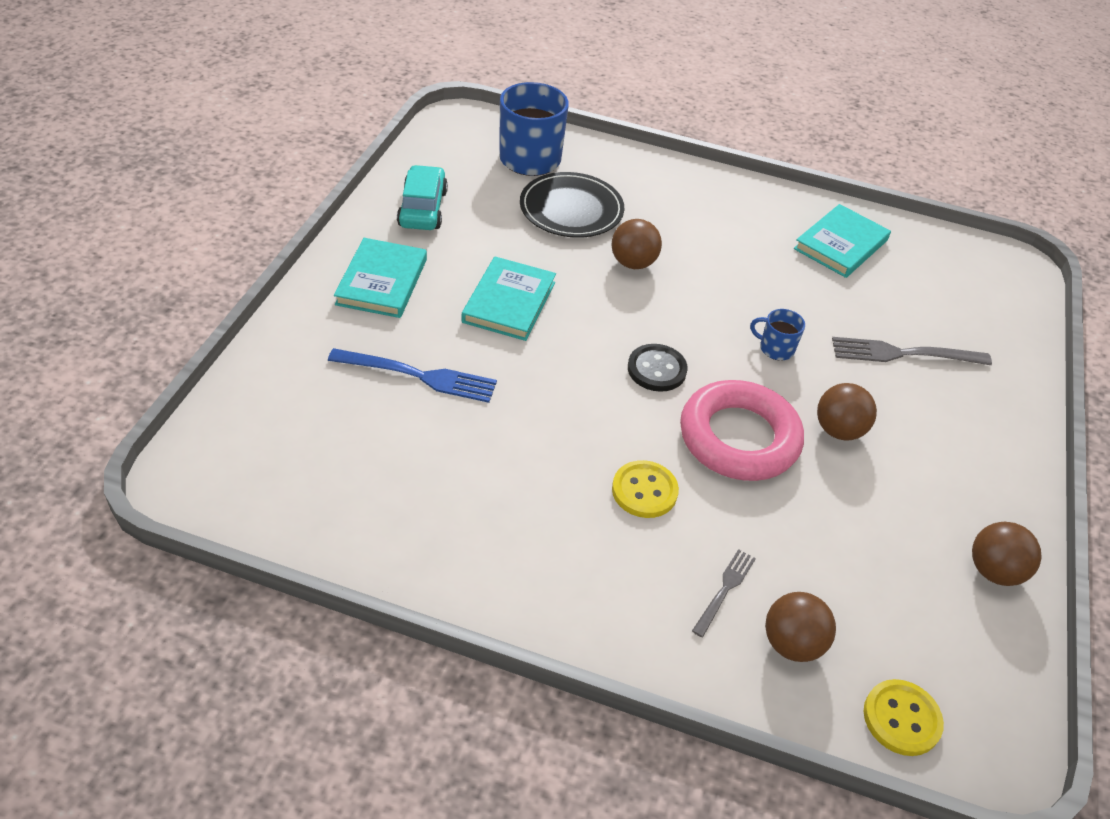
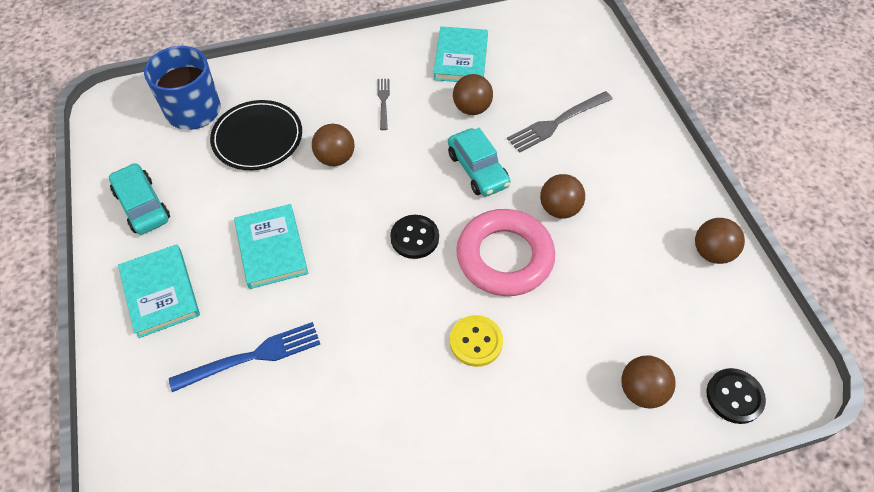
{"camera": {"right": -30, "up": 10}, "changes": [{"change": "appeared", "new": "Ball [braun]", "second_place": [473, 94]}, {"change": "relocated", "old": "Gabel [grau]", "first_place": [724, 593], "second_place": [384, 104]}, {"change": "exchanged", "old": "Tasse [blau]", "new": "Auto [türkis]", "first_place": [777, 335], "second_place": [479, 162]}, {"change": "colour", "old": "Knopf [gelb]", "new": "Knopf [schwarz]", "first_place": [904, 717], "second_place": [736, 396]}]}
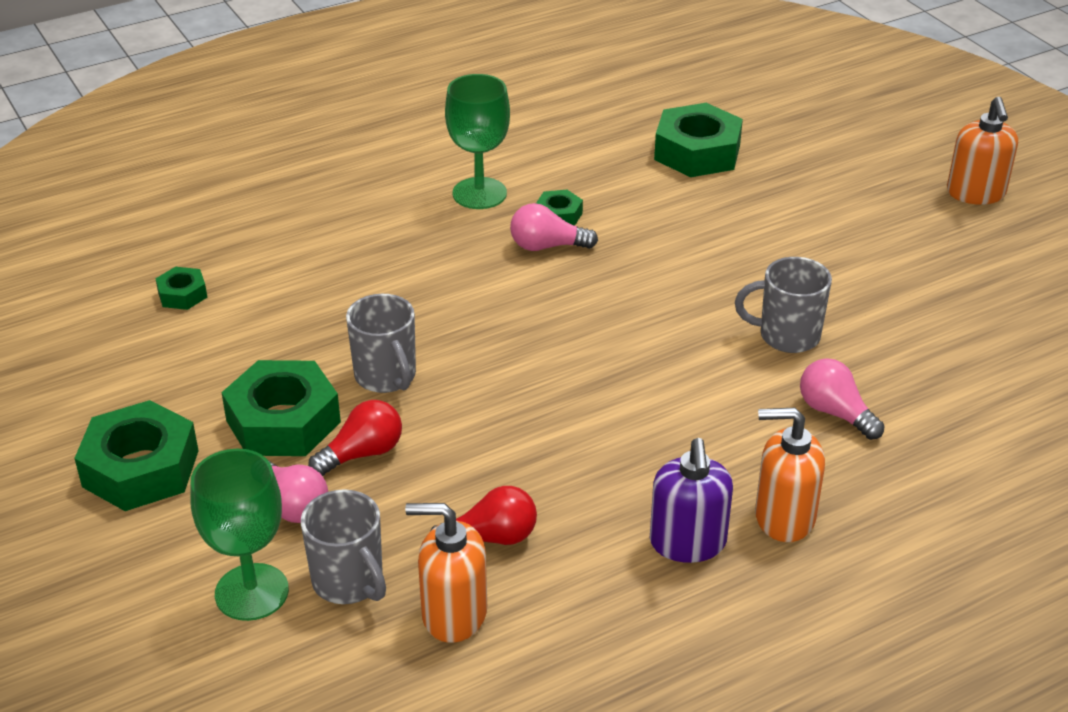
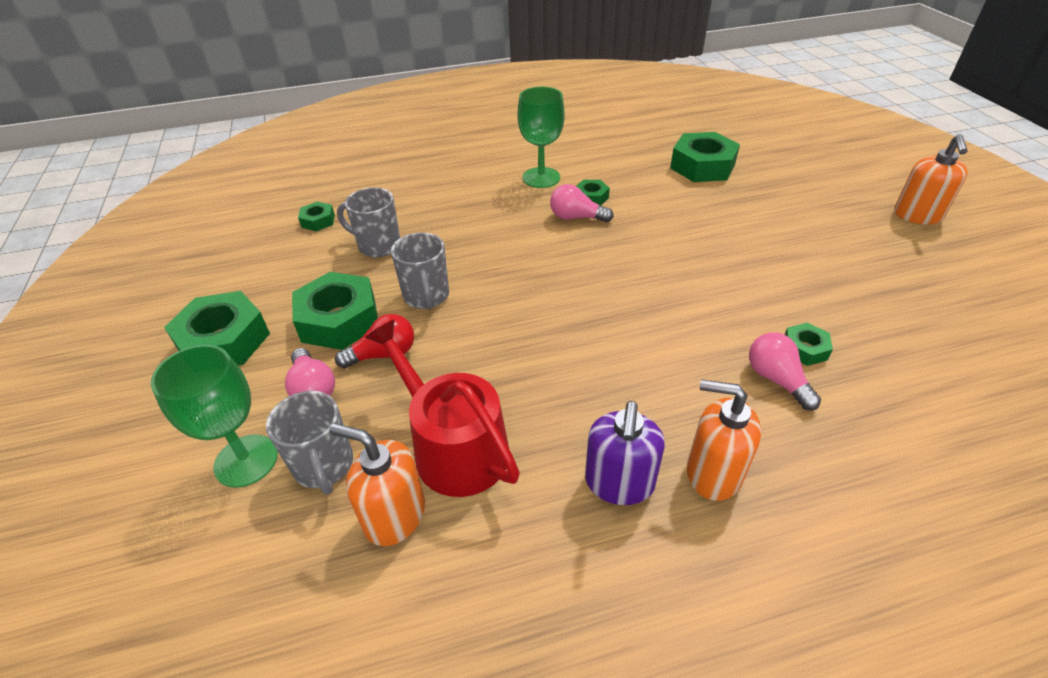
{"camera": {"right": 15, "up": 5}, "changes": [{"change": "appeared", "new": "Sechskantmutter [grün]", "second_place": [808, 344]}, {"change": "relocated", "old": "Tasse [grau]", "first_place": [783, 305], "second_place": [368, 222]}, {"change": "exchanged", "old": "Glühbirne [rot]", "new": "Gießkanne [rot]", "first_place": [484, 515], "second_place": [442, 408]}]}
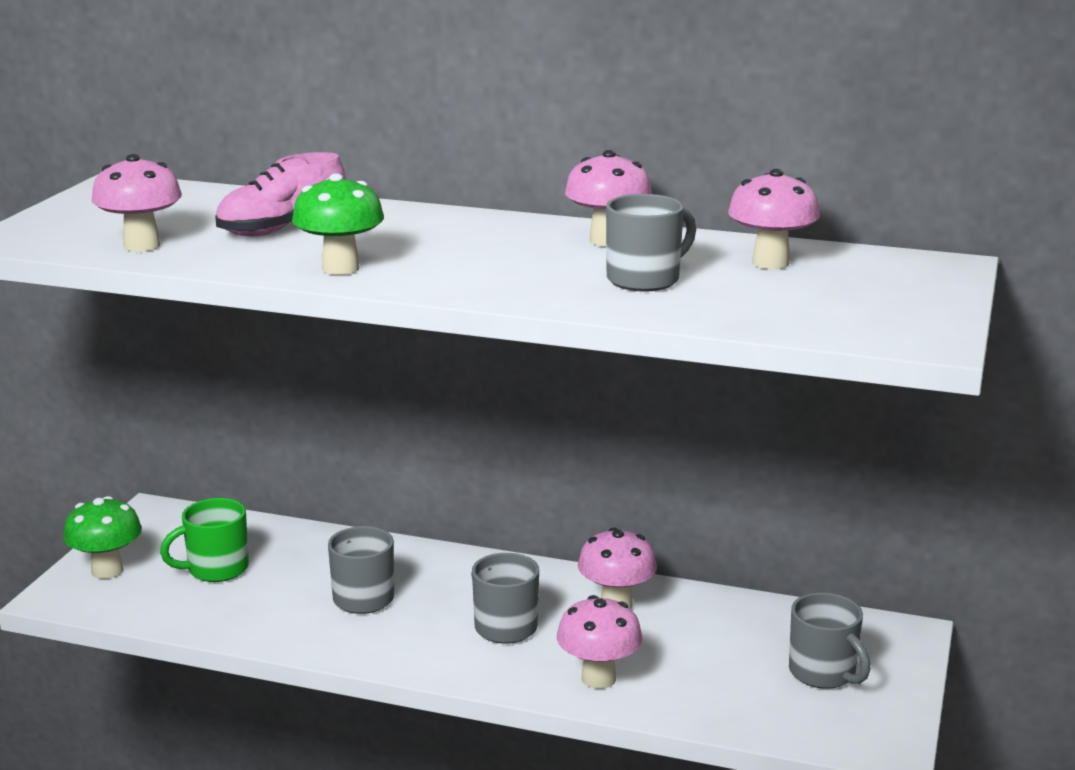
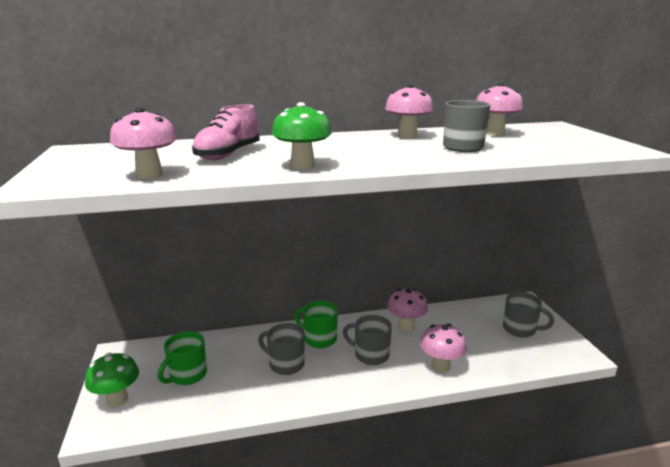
{"camera": {"right": -30, "up": 0}, "changes": [{"change": "appeared", "new": "Tasse [grün]", "second_place": [316, 324]}]}
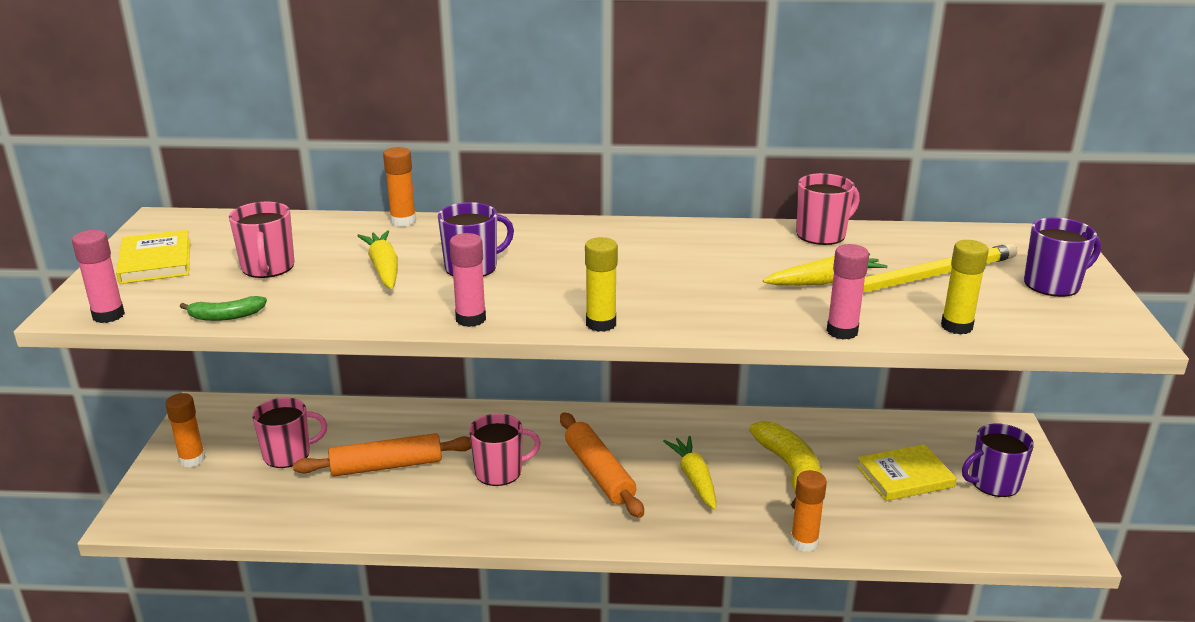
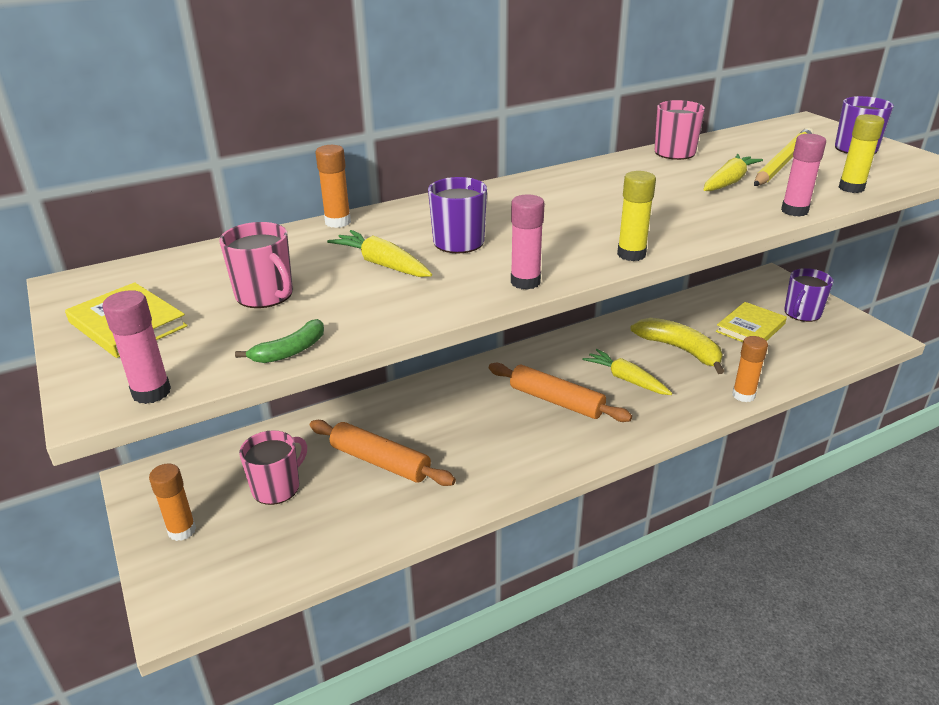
{"camera": {"right": -30, "up": 5}, "changes": [{"change": "missing", "old": "Tasse [rosa]", "first_place": [505, 449]}, {"change": "spun", "old": "Nudelholz [orange]", "first_place": [382, 455], "second_place": [383, 453], "degrees": 75}]}
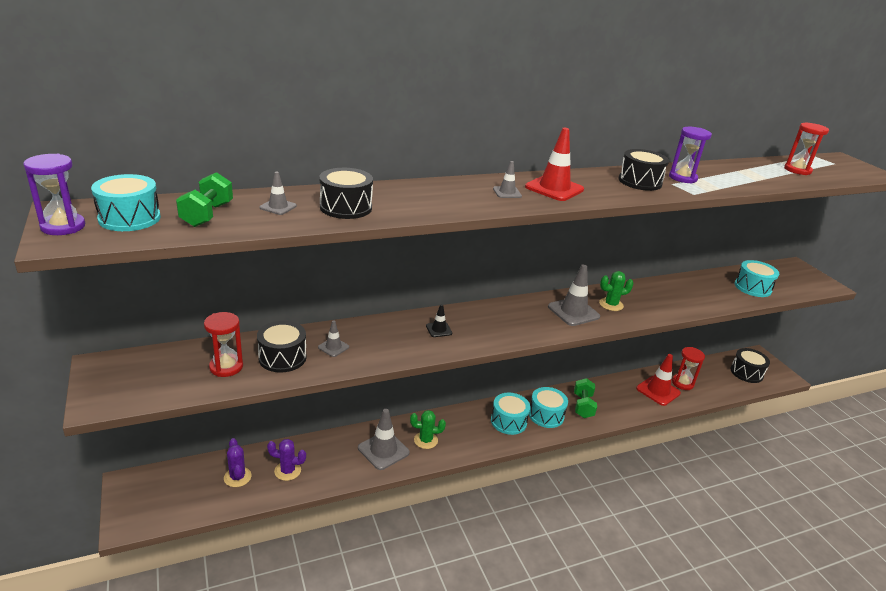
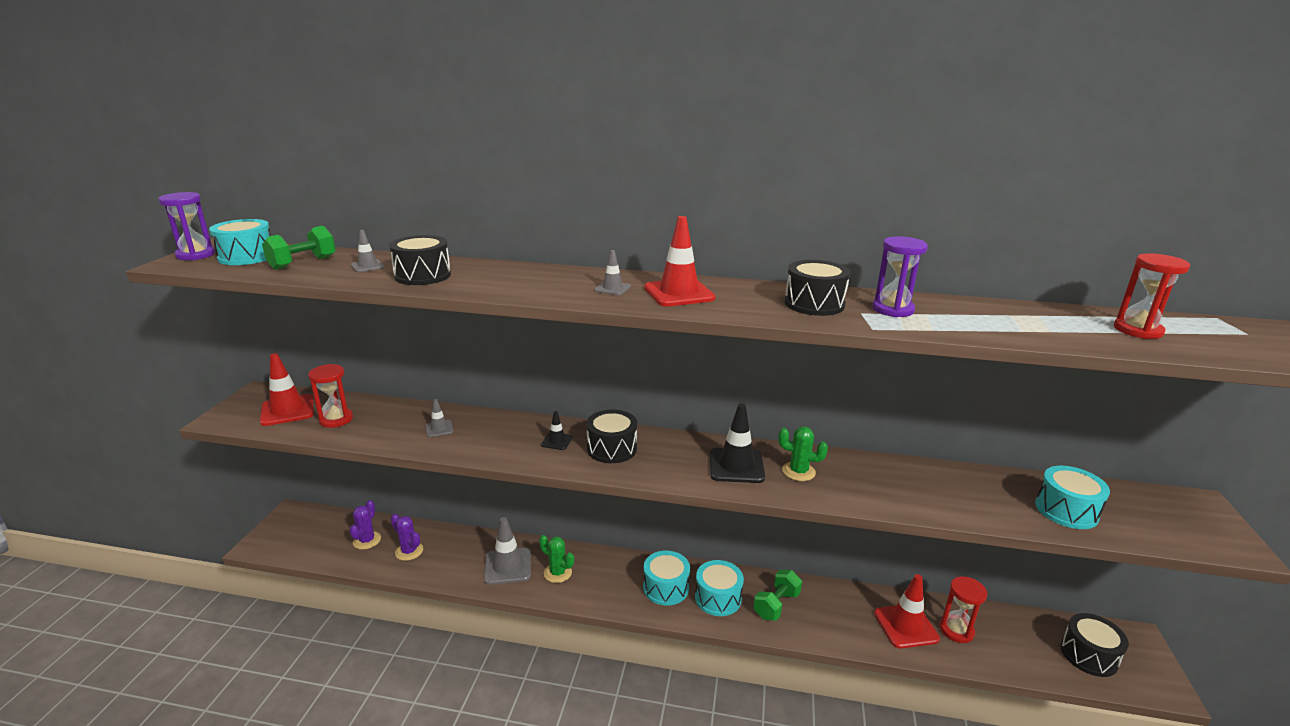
{"camera": {"right": 35, "up": -5}, "changes": [{"change": "appeared", "new": "Leitkegel [rot]", "second_place": [287, 389]}, {"change": "relocated", "old": "Trommel [schwarz]", "first_place": [282, 347], "second_place": [611, 436]}, {"change": "colour", "old": "Leitkegel [grau]", "new": "Leitkegel [schwarz]", "first_place": [574, 295], "second_place": [737, 443]}]}
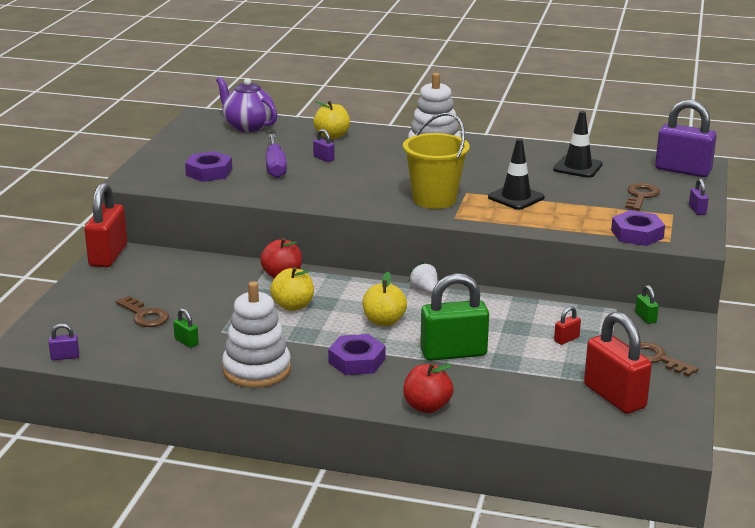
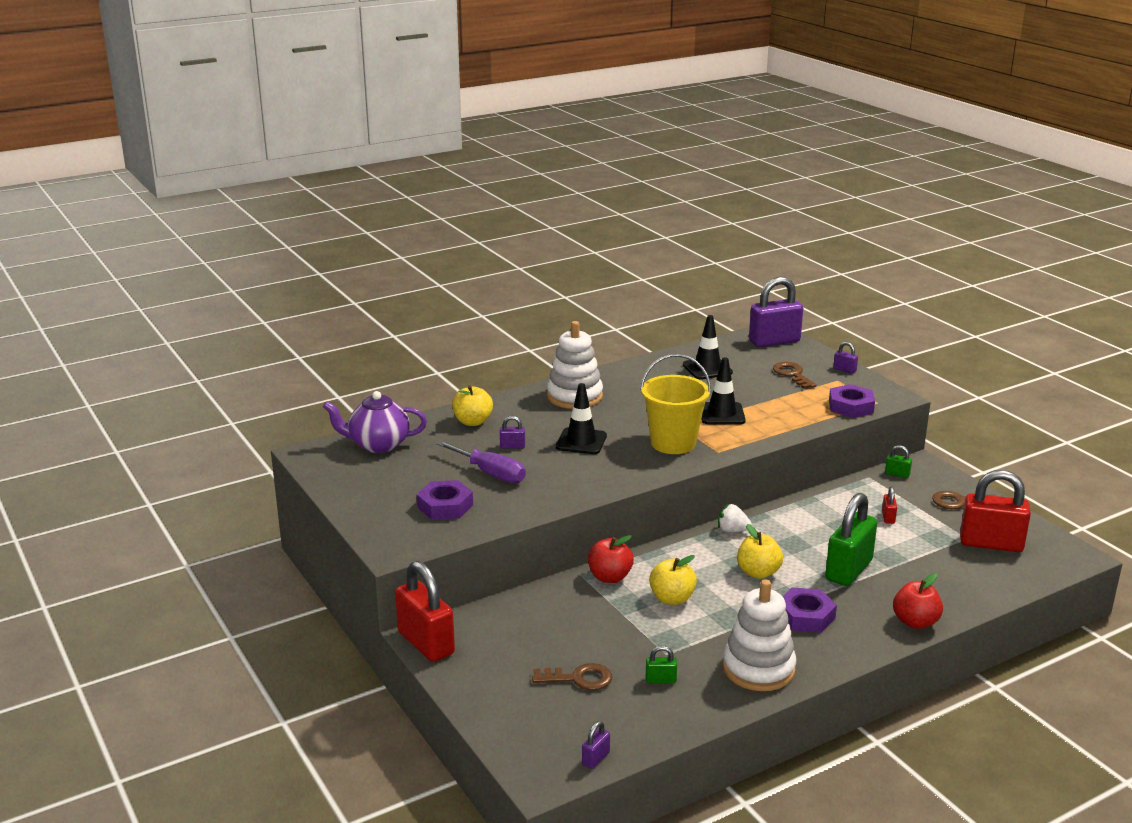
{"camera": {"right": -45, "up": 0}, "changes": [{"change": "appeared", "new": "Leitkegel [schwarz]", "second_place": [581, 418]}]}
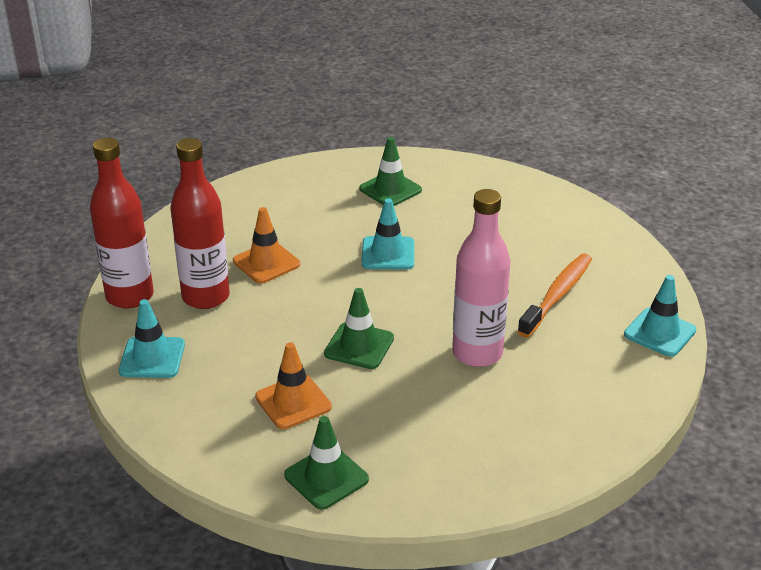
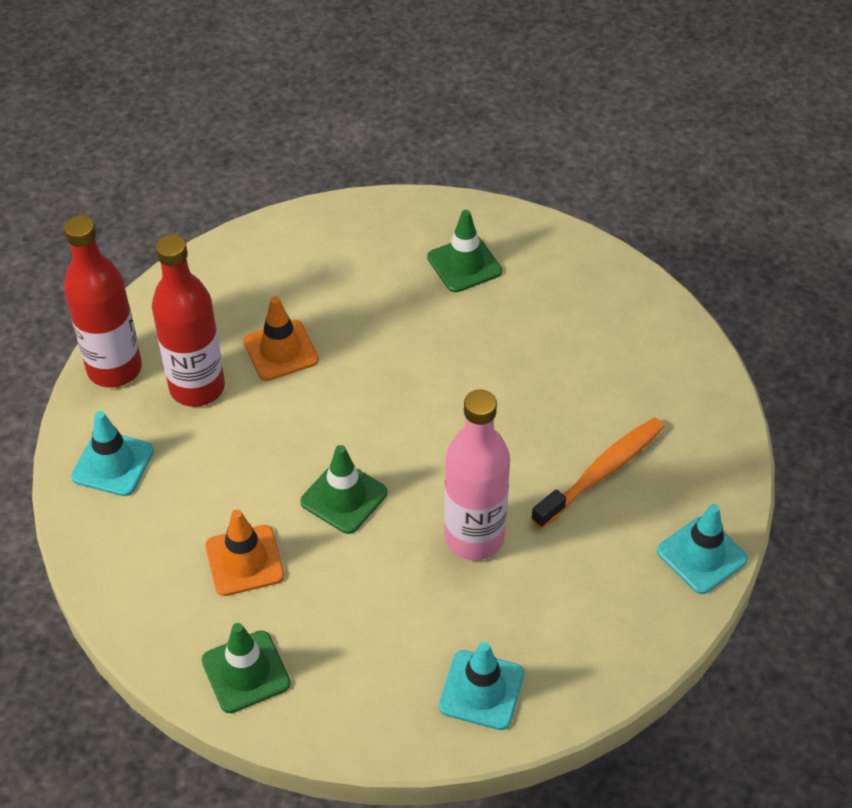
{"camera": {"right": 15, "up": 15}, "changes": [{"change": "relocated", "old": "Leitkegel [türkis]", "first_place": [387, 234], "second_place": [481, 686]}]}
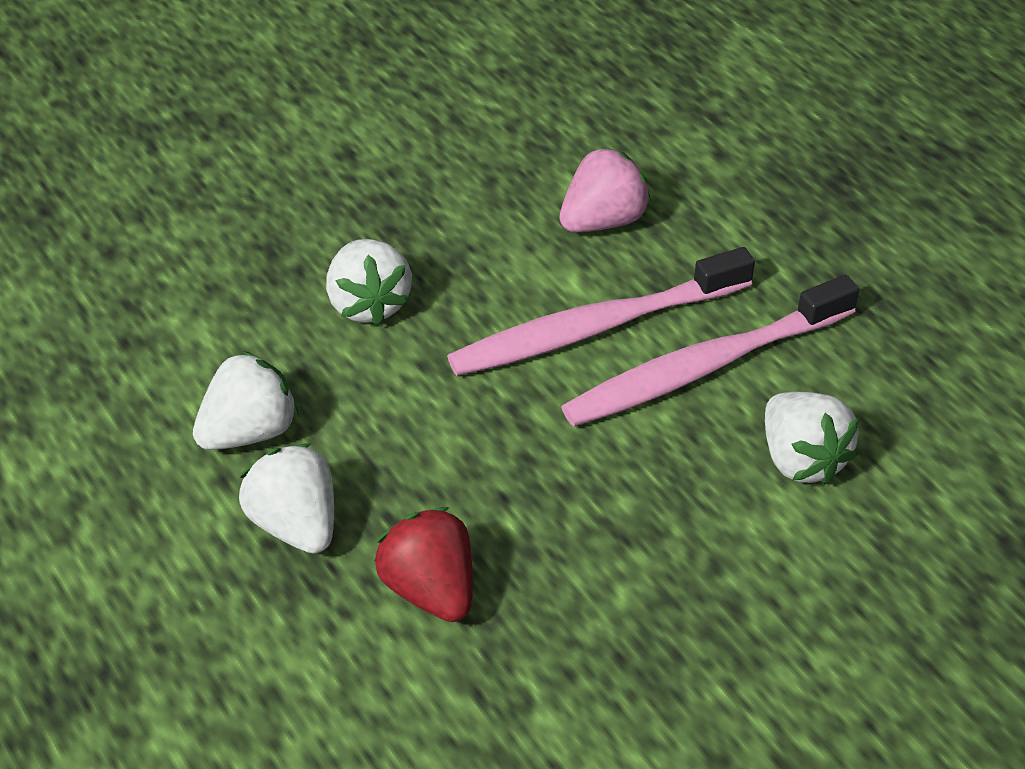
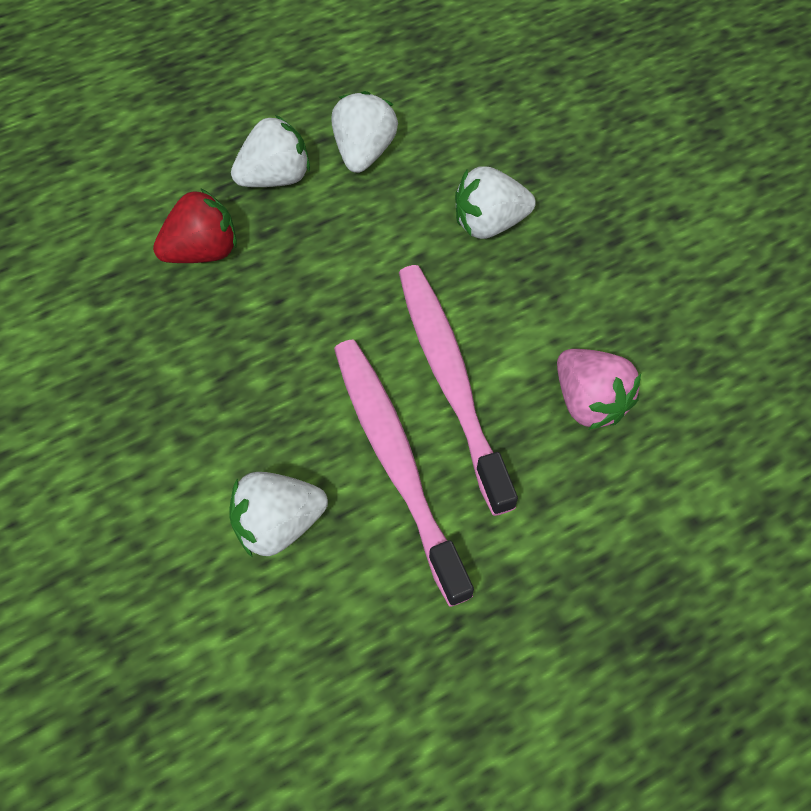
{"camera": {"right": 95, "up": 15}, "changes": [{"change": "spun", "old": "Erdbeere [weiß]", "first_place": [246, 400], "second_place": [364, 132], "degrees": -135}]}
